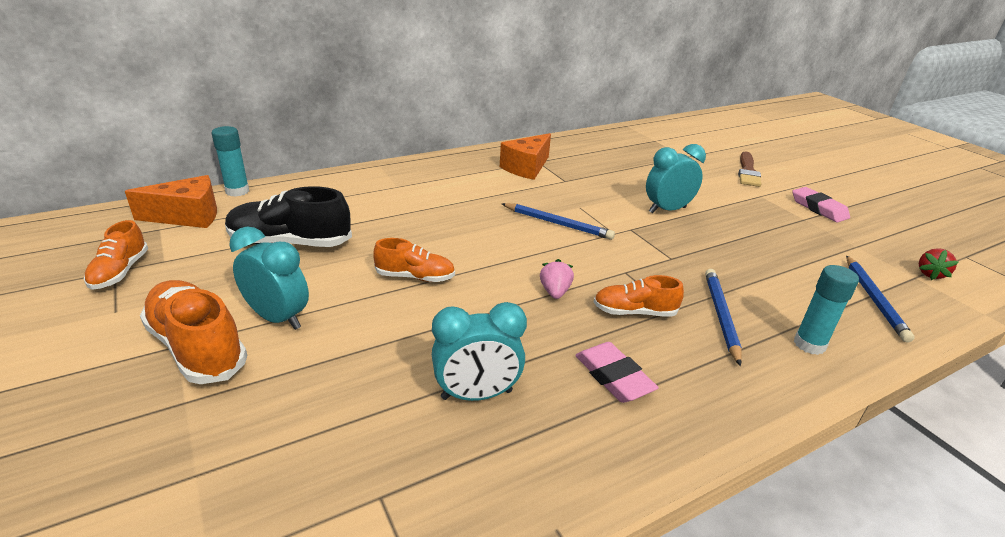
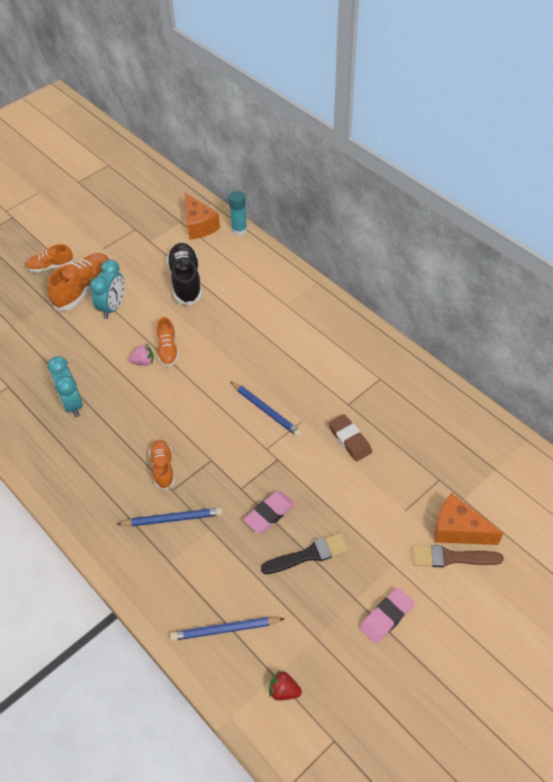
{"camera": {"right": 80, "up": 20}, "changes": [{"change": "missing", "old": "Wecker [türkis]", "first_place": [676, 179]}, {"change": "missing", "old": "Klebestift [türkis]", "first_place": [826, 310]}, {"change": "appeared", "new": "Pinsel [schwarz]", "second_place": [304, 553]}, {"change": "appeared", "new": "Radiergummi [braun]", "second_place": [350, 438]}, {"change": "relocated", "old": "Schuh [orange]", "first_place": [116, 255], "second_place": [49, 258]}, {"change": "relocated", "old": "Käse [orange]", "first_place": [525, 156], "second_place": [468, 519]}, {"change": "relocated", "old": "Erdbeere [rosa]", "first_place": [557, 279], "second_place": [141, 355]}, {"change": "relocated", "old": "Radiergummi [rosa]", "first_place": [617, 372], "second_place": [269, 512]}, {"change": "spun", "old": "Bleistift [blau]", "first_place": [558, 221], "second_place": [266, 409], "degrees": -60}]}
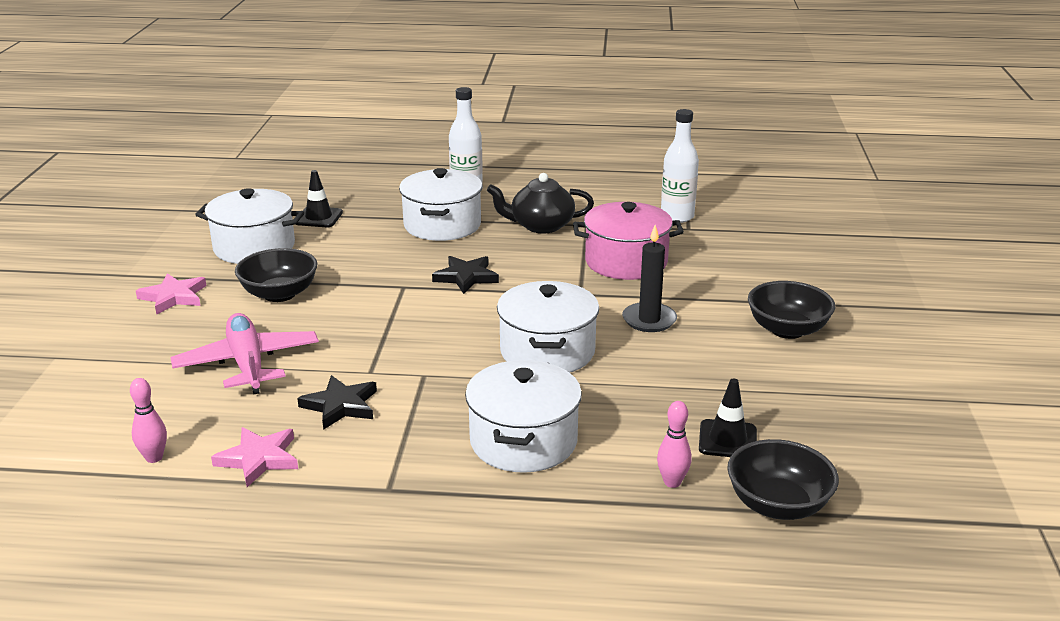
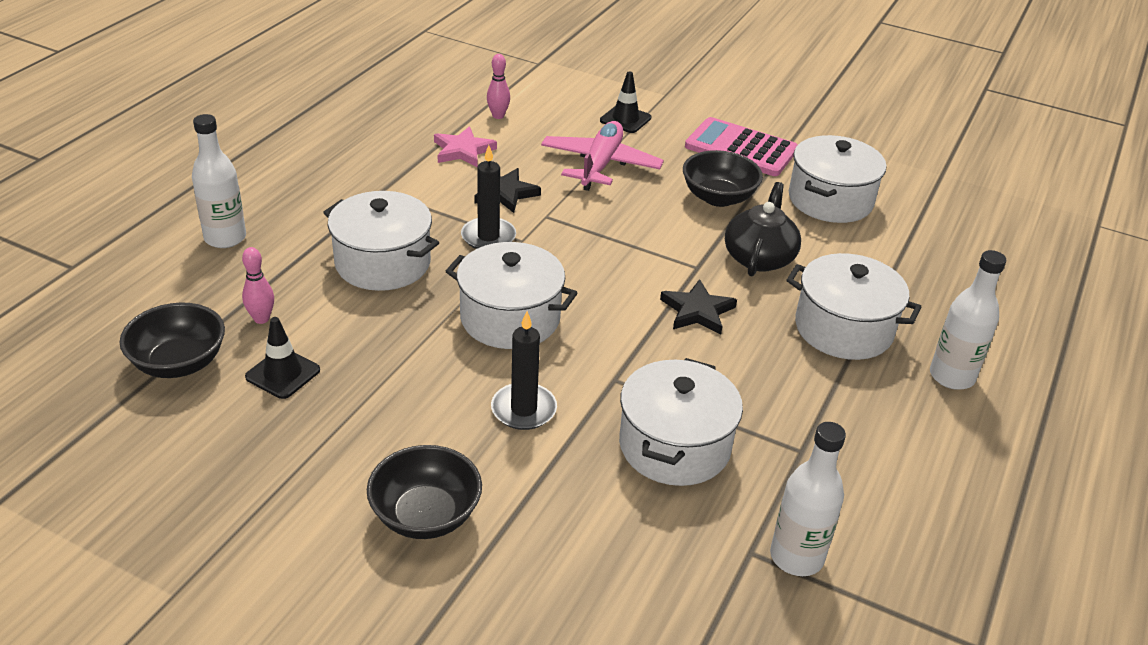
{"camera": {"right": 110, "up": 10}, "changes": [{"change": "appeared", "new": "Flasche [weiß]", "second_place": [219, 181]}, {"change": "appeared", "new": "Kerze [schwarz]", "second_place": [488, 197]}, {"change": "relocated", "old": "Leitkegel [schwarz]", "first_place": [319, 198], "second_place": [625, 102]}, {"change": "relocated", "old": "Teekanne [schwarz]", "first_place": [540, 203], "second_place": [763, 229]}, {"change": "exchanged", "old": "Stern [rosa]", "new": "Taschenrechner [rosa]", "first_place": [171, 294], "second_place": [741, 146]}, {"change": "colour", "old": "Kochtopf [rosa]", "new": "Kochtopf [weiß]", "first_place": [628, 241], "second_place": [681, 422]}, {"change": "spun", "old": "Flugzeug [rosa]", "first_place": [245, 353], "second_place": [602, 156], "degrees": -75}]}
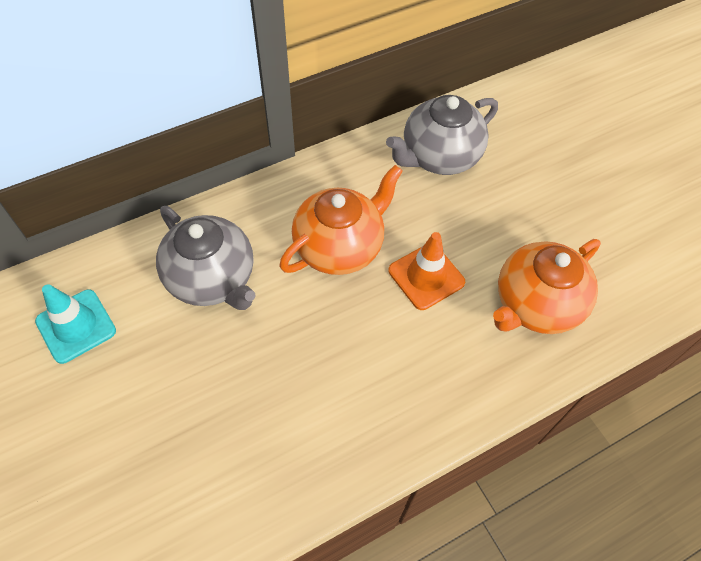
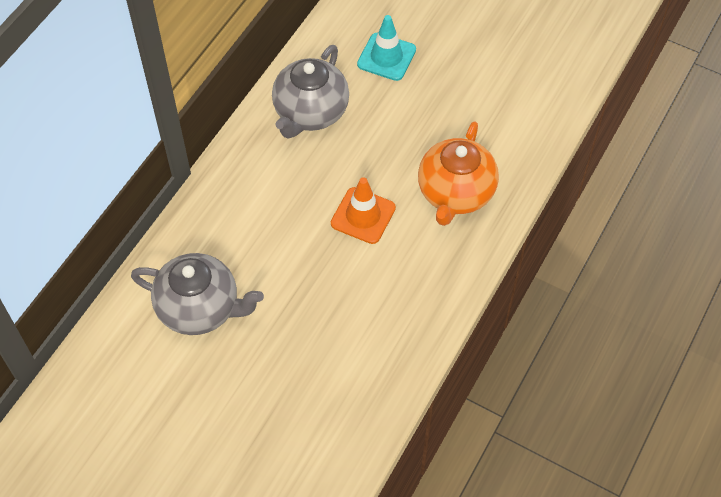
{"camera": {"right": -30, "up": 0}, "changes": [{"change": "missing", "old": "Teekanne [orange]", "first_place": [341, 220]}, {"change": "relocated", "old": "Leitkegel [türkis]", "first_place": [75, 324], "second_place": [386, 48]}]}
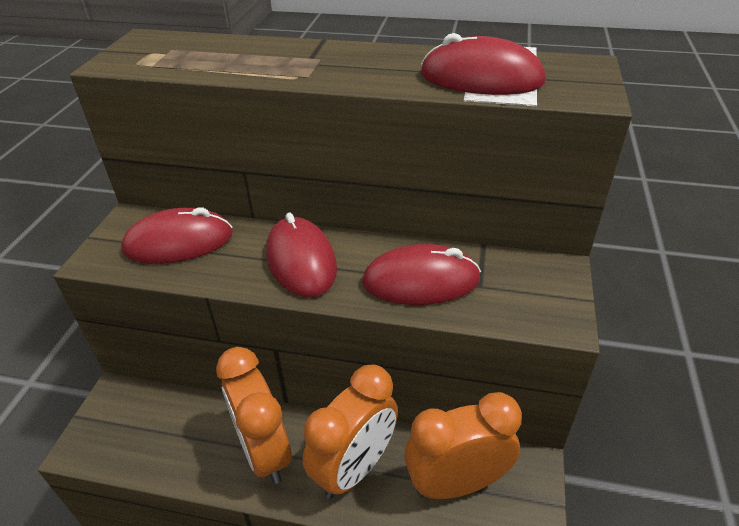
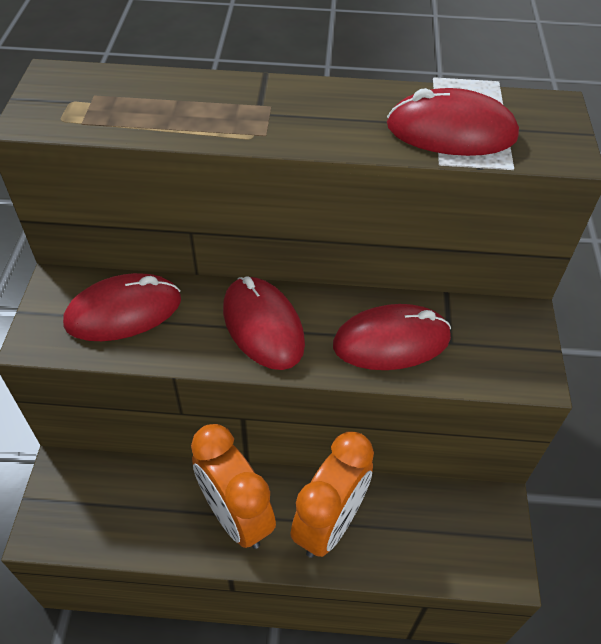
{"camera": {"right": -10, "up": 10}, "changes": [{"change": "missing", "old": "Wecker [orange]", "first_place": [463, 445]}]}
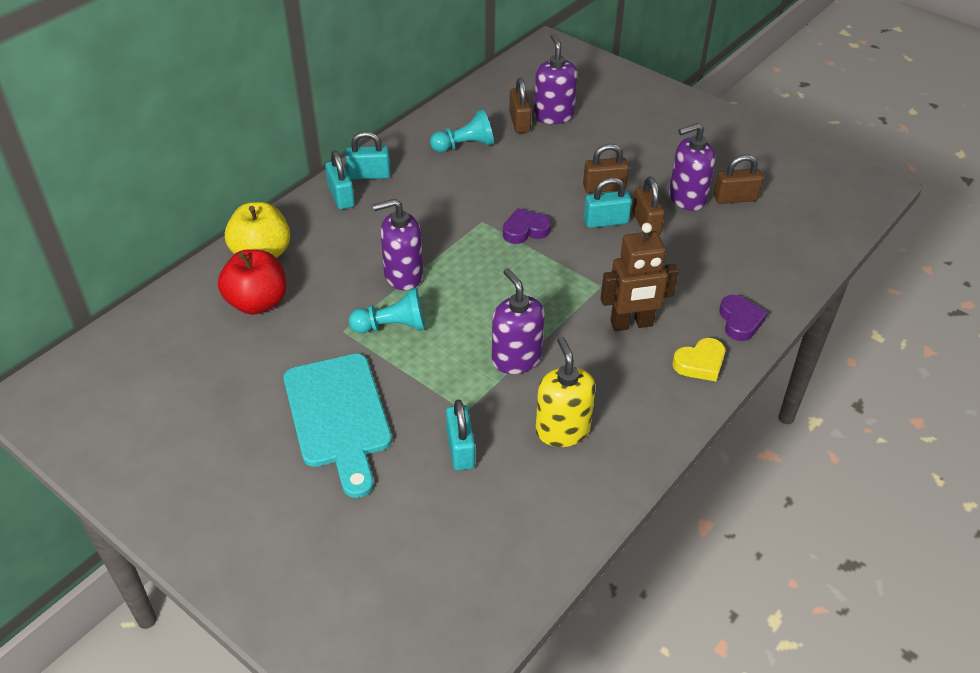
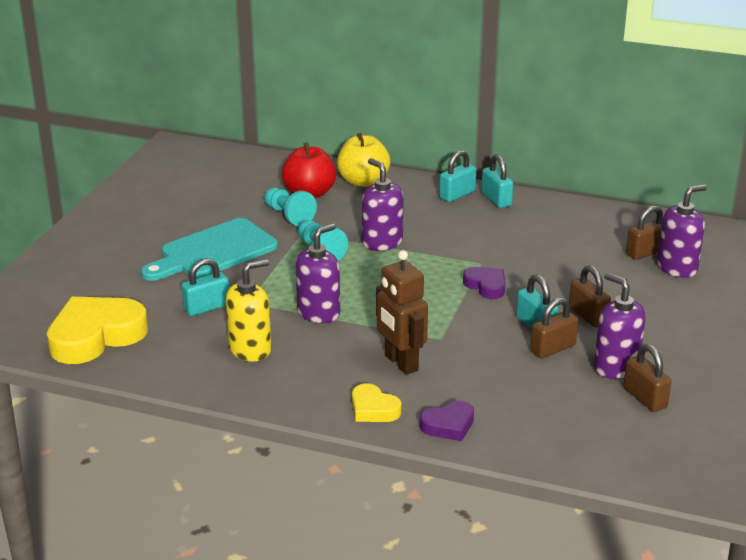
{"camera": {"right": 70, "up": -15}, "changes": [{"change": "appeared", "new": "Herz [gelb]", "second_place": [97, 330]}, {"change": "relocated", "old": "Bauer [türkis]", "first_place": [462, 130], "second_place": [290, 206]}]}
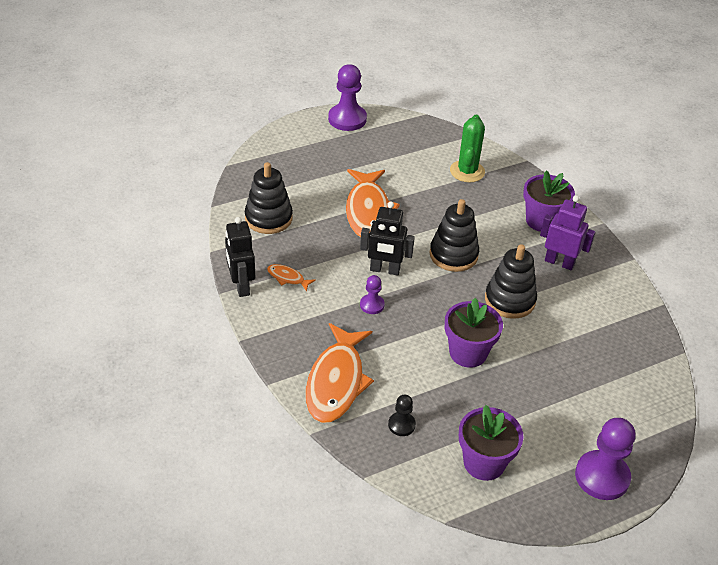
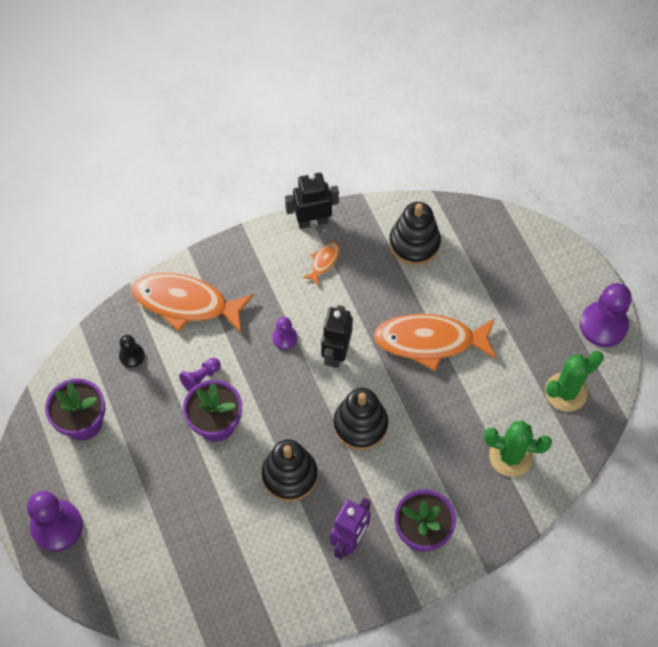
{"camera": {"right": 95, "up": 20}, "changes": [{"change": "appeared", "new": "Bauer [lila]", "second_place": [200, 375]}, {"change": "appeared", "new": "Kaktus [grün]", "second_place": [574, 381]}]}
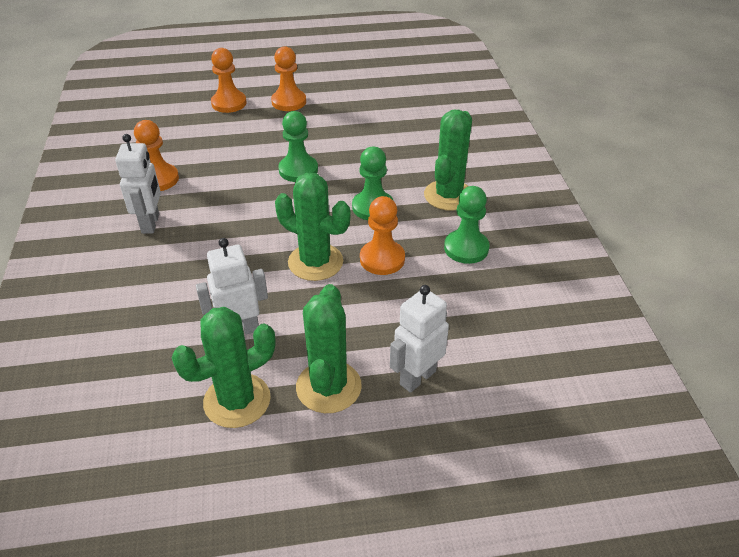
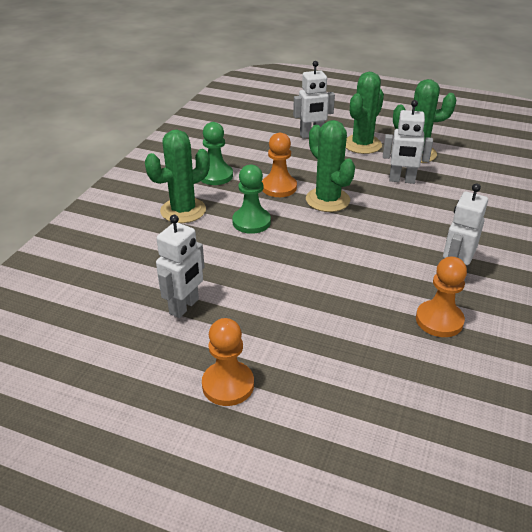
{"camera": {"right": -150, "up": -5}, "changes": [{"change": "missing", "old": "Bauer [orange]", "first_place": [228, 80]}, {"change": "missing", "old": "Bauer [grün]", "first_place": [298, 146]}, {"change": "appeared", "new": "Roboter [weiß]", "second_place": [180, 266]}]}
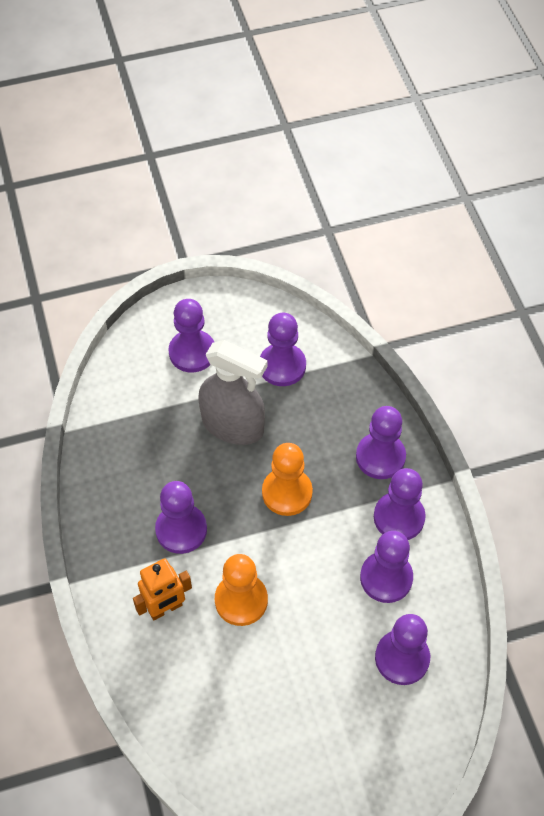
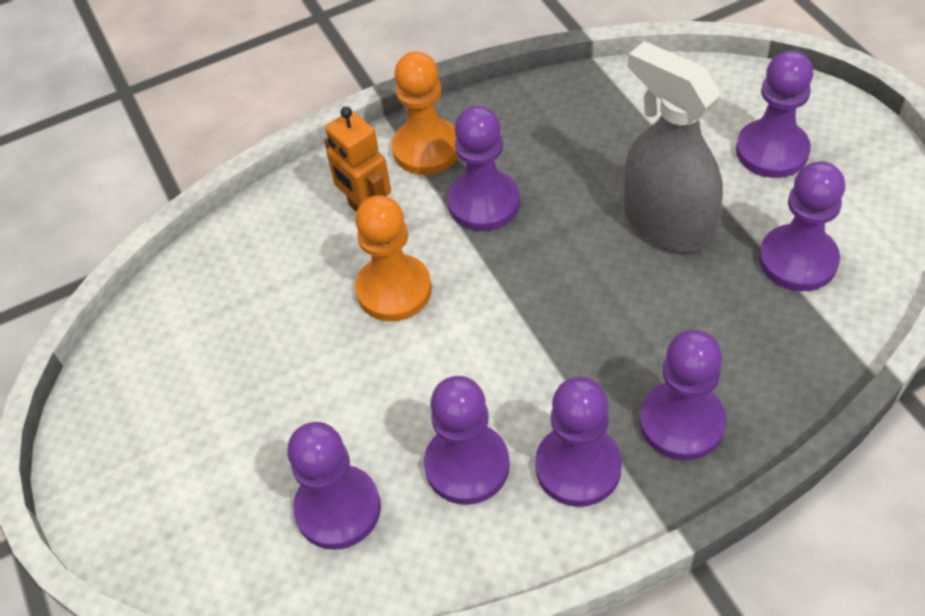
{"camera": {"right": 85, "up": -5}, "changes": [{"change": "relocated", "old": "Bauer [orange]", "first_place": [287, 479], "second_place": [425, 113]}, {"change": "spun", "old": "Sprühflasche [grau]", "first_place": [233, 392], "second_place": [673, 146], "degrees": 120}]}
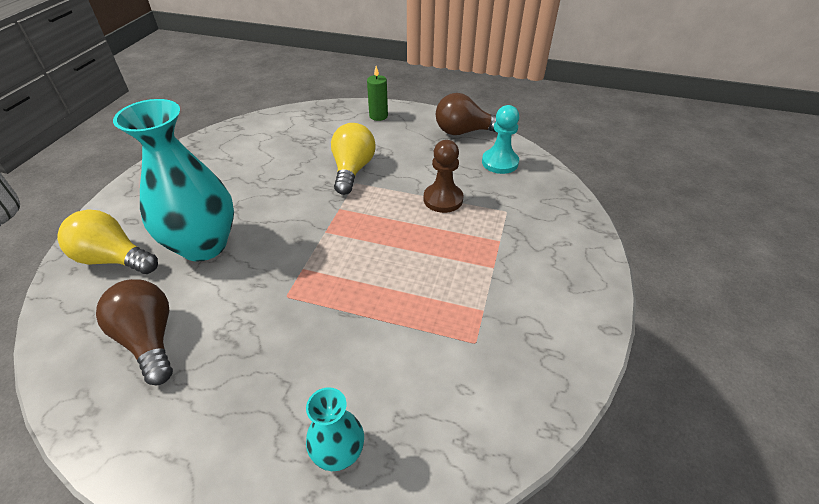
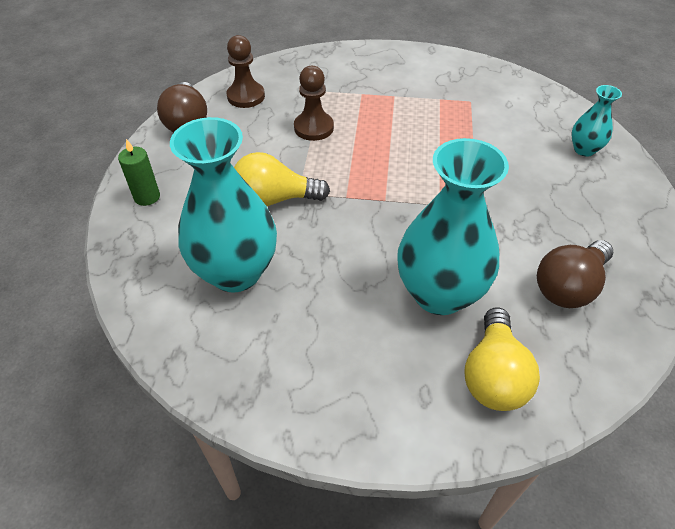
{"camera": {"right": -100, "up": 5}, "changes": [{"change": "appeared", "new": "Vase [türkis]", "second_place": [223, 204]}, {"change": "colour", "old": "Bauer [türkis]", "new": "Bauer [braun]", "first_place": [500, 139], "second_place": [246, 71]}]}
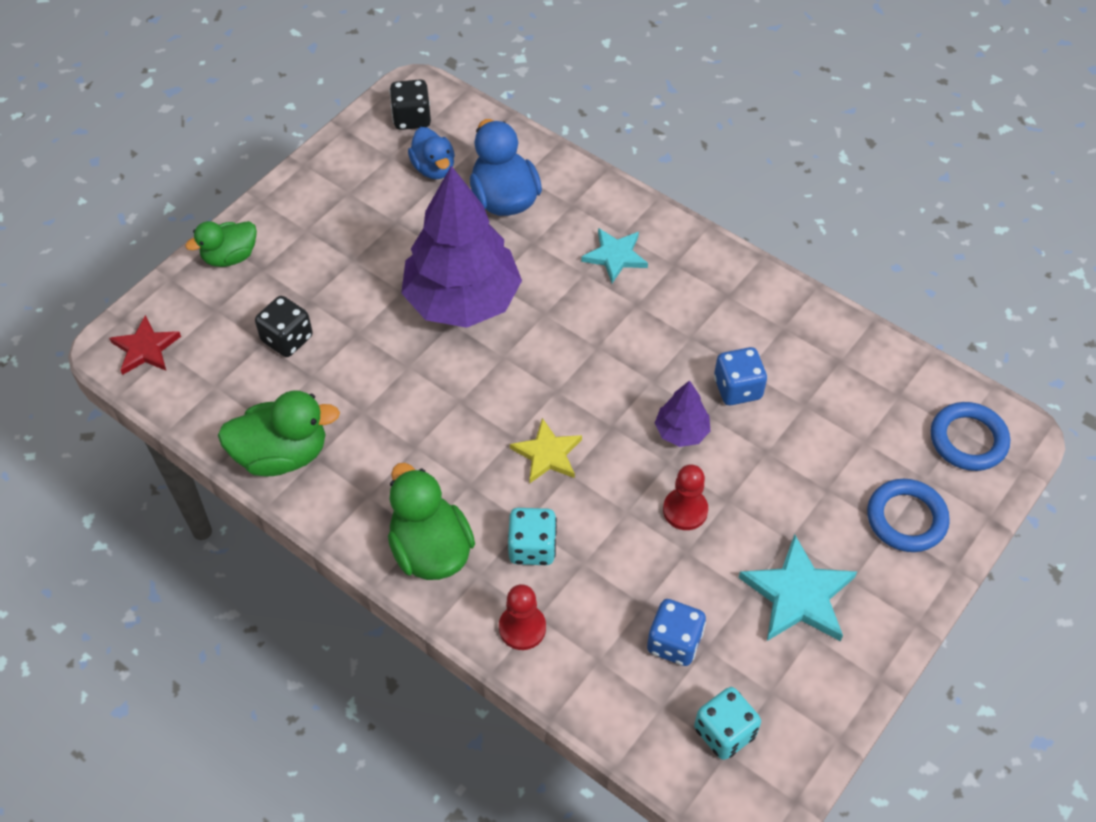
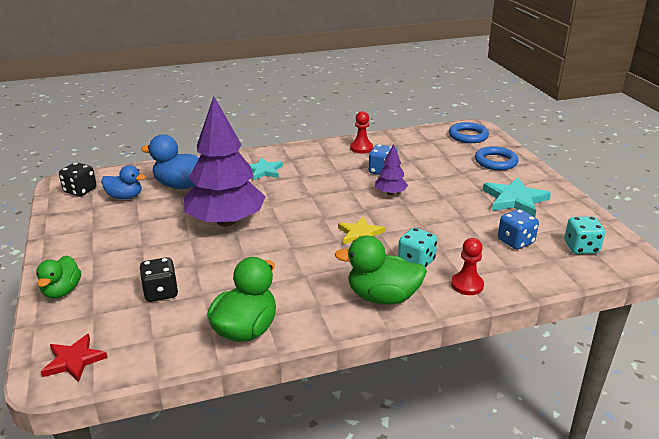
{"camera": {"right": -55, "up": -25}, "changes": [{"change": "relocated", "old": "Bauer [rot]", "first_place": [685, 497], "second_place": [361, 132]}]}
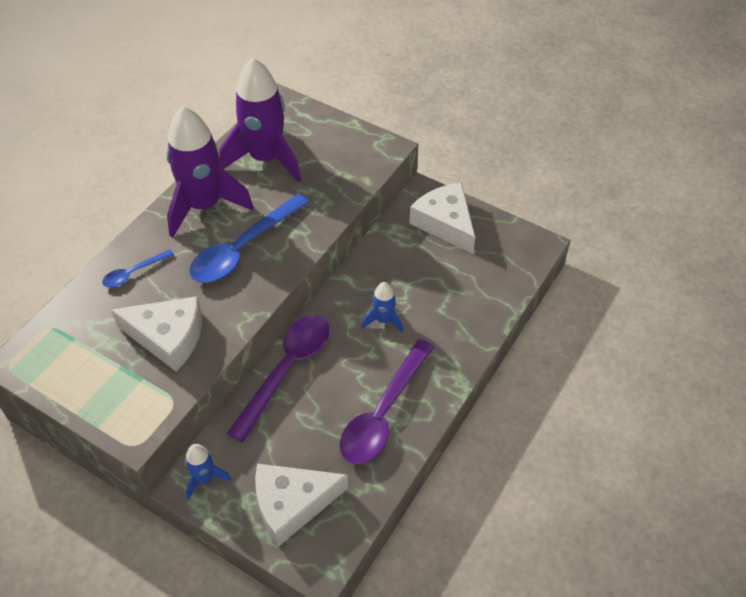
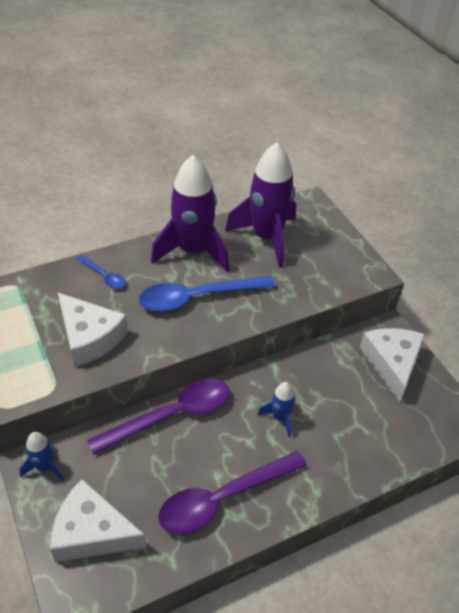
{"camera": {"right": 30, "up": -5}, "changes": [{"change": "spun", "old": "Löffel [blau]", "first_place": [138, 268], "second_place": [101, 272], "degrees": -135}]}
